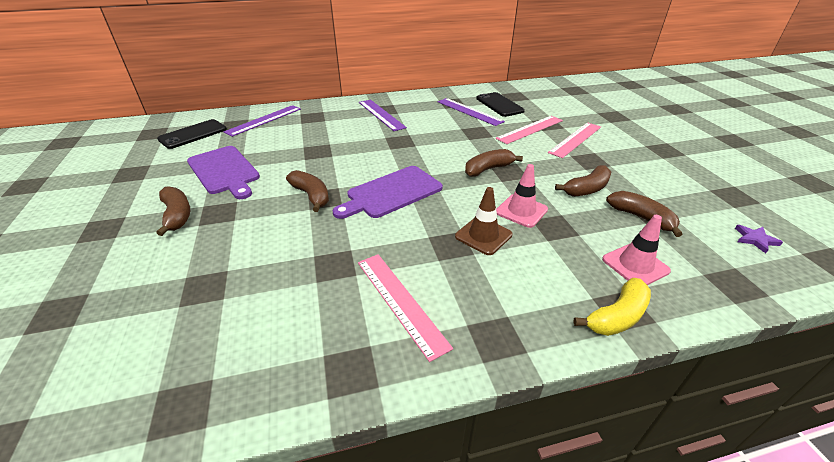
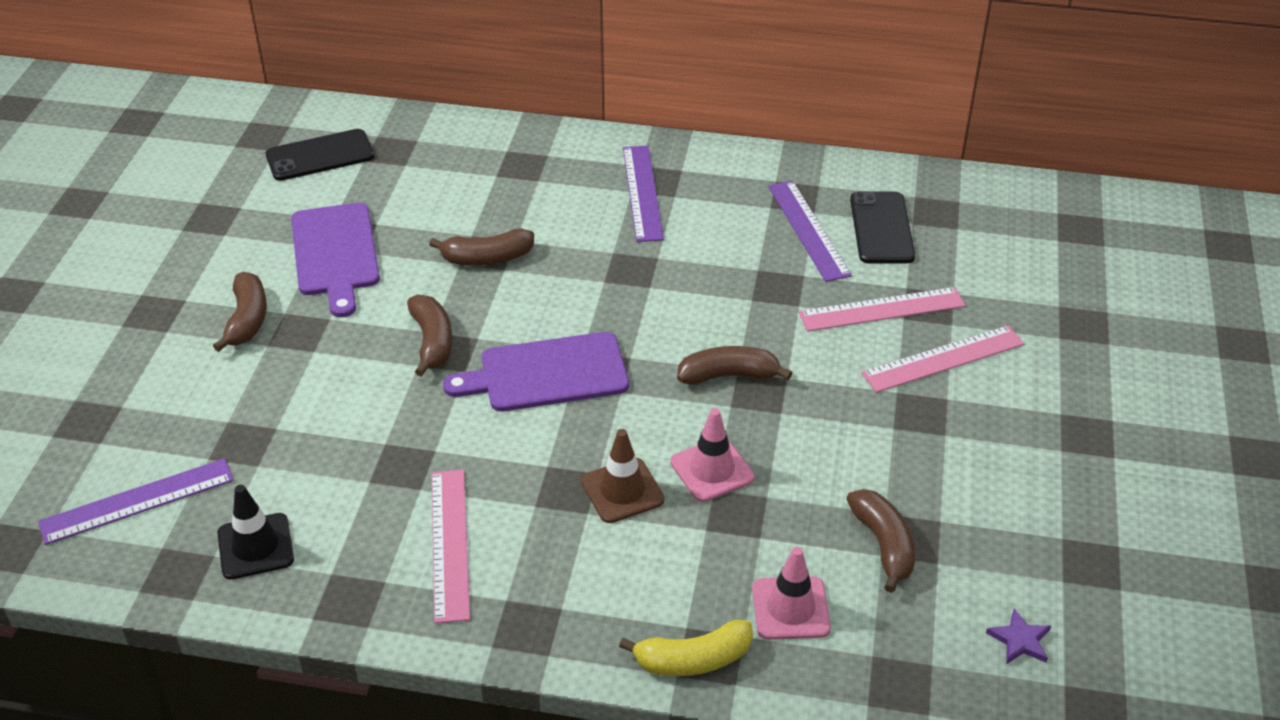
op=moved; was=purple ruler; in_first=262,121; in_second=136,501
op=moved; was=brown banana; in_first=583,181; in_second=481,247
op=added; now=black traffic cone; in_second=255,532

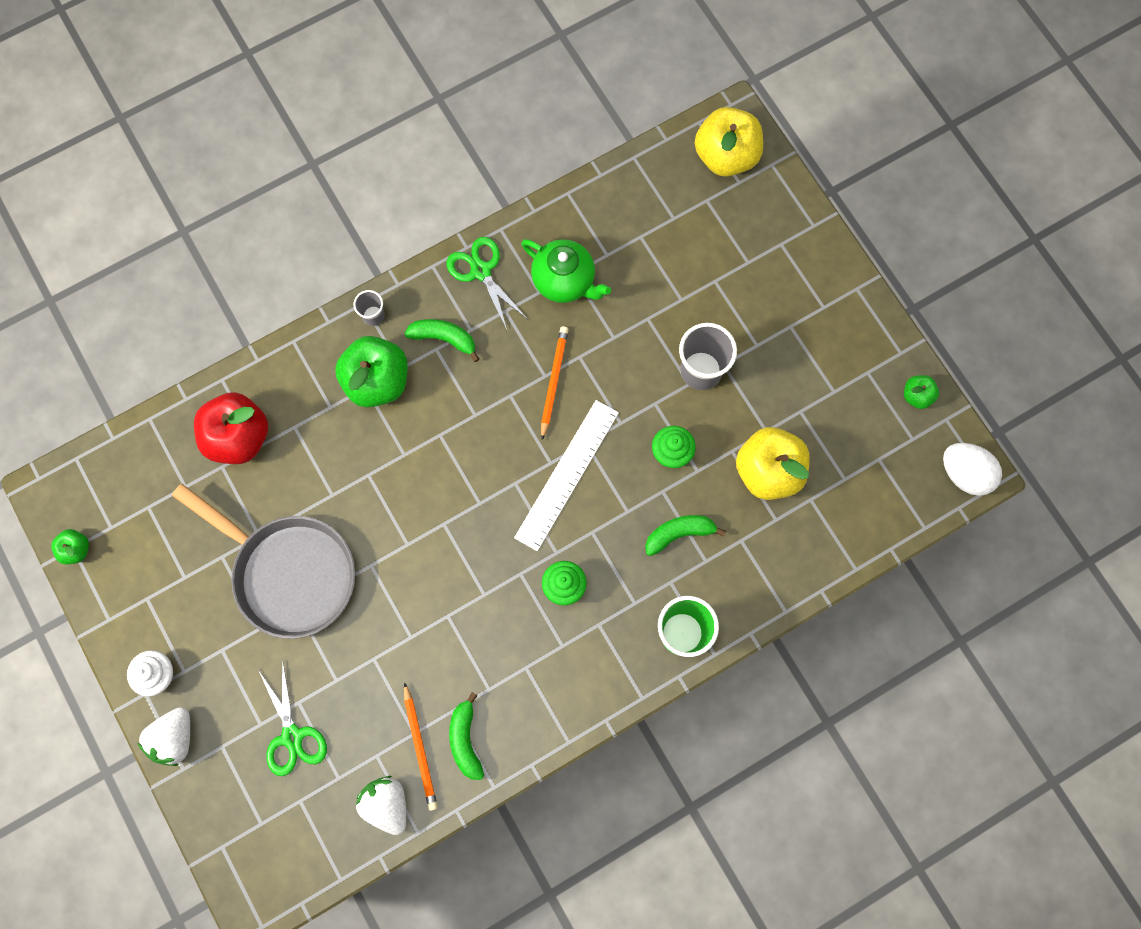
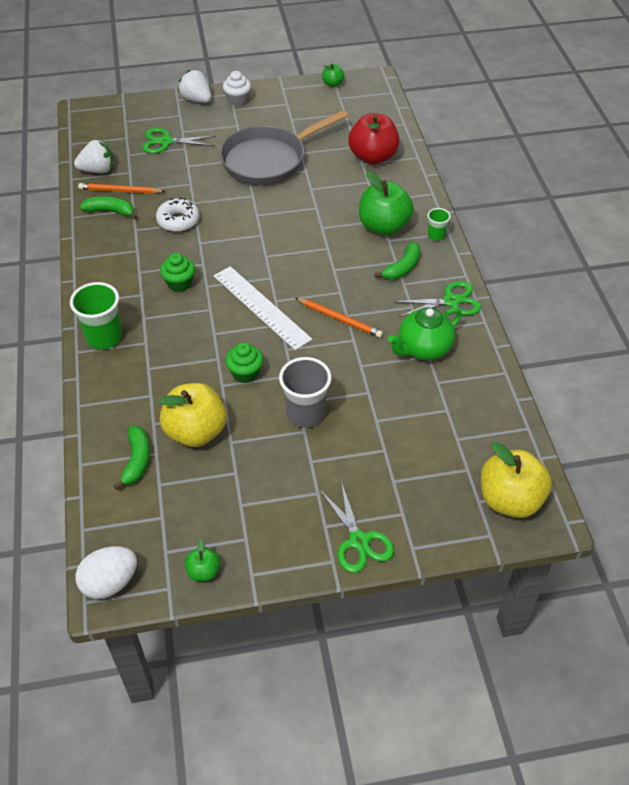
op=recoloured; was=grey cup; now=green cup; in_first=369,308; in_second=439,224
op=moved; was=green banana; in_first=685,535; in_second=132,458
op=added; now=white donut; in_second=178,214
op=added; now=green scissors; in_second=356,527

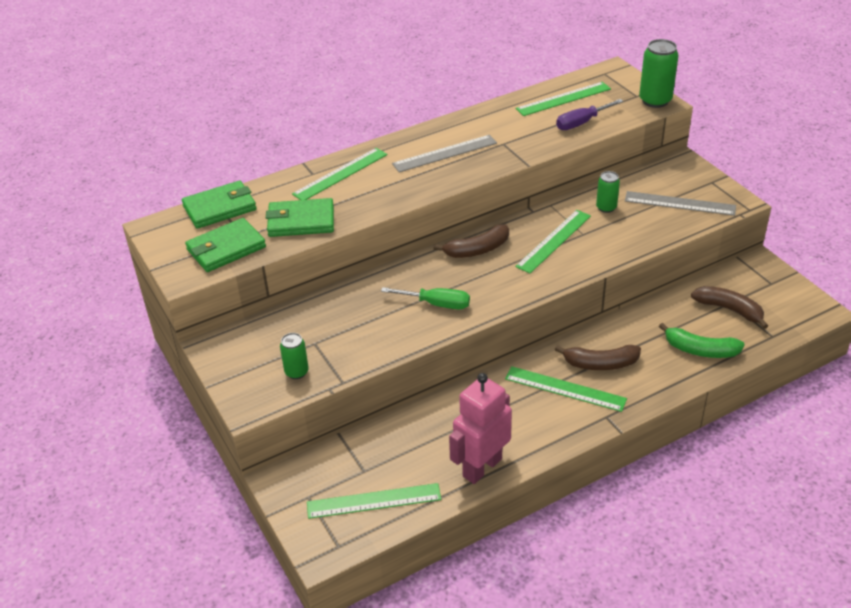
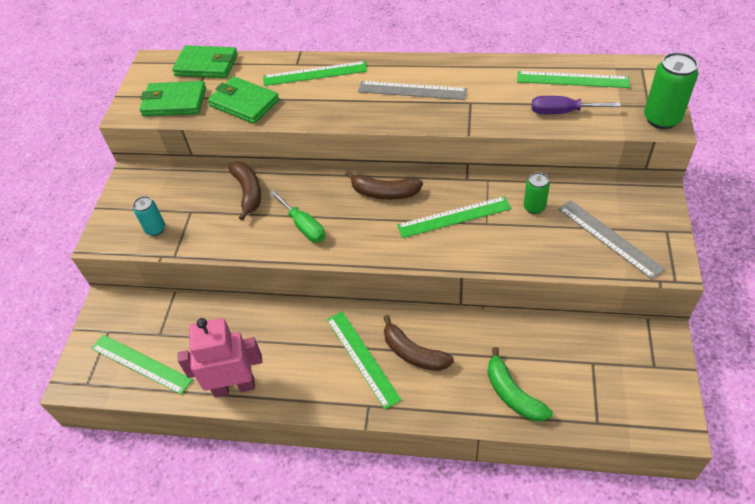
op=moved; was=brown banana; in_first=729,307; in_second=244,191
op=recoloured; was=green can; now=turquoise can; in_first=294,356; in_second=149,216

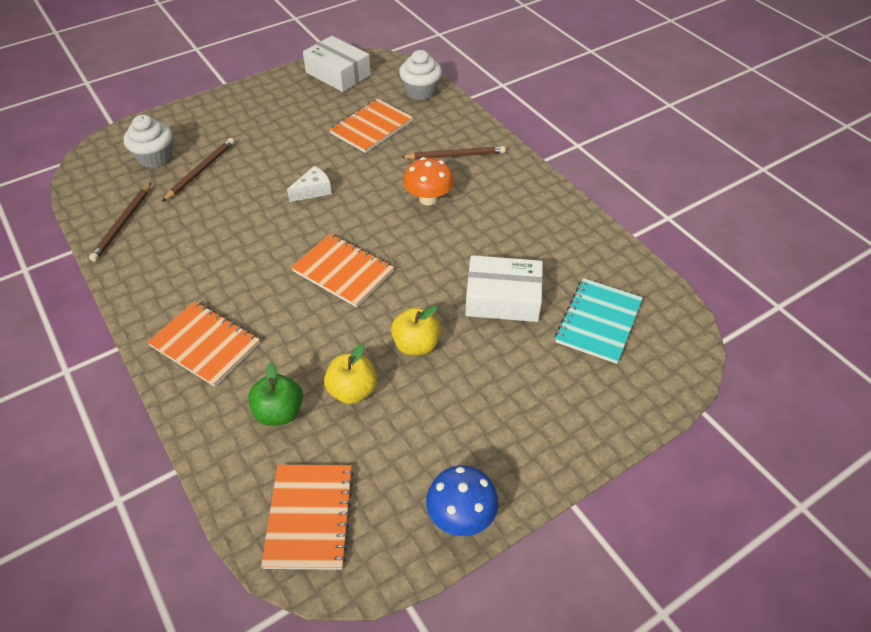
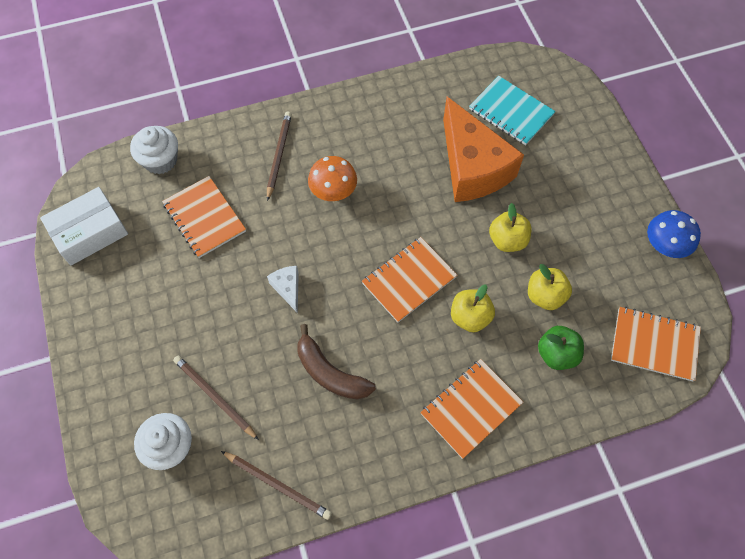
op=replaced; was=white box; now=orange cheese; in_first=504,288; in_second=483,149
op=added; now=yellow apple; in_second=473,308
op=added; now=brown banana; in_second=337,362

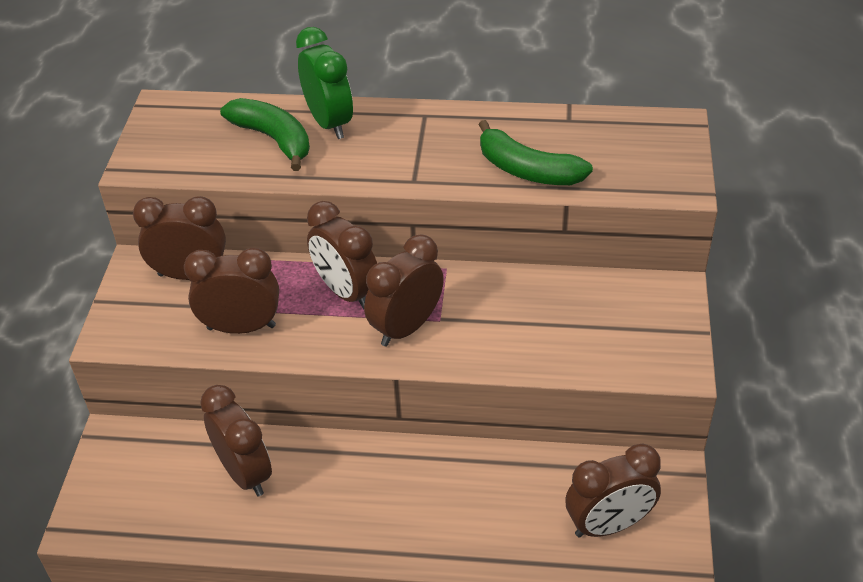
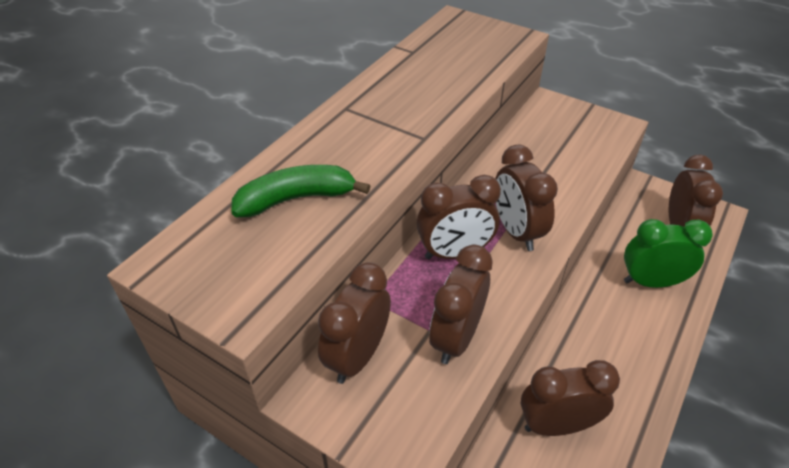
op=moved; was=green clock; in_first=324,83; in_second=668,253
op=removed; was=green banana; in_first=535,152

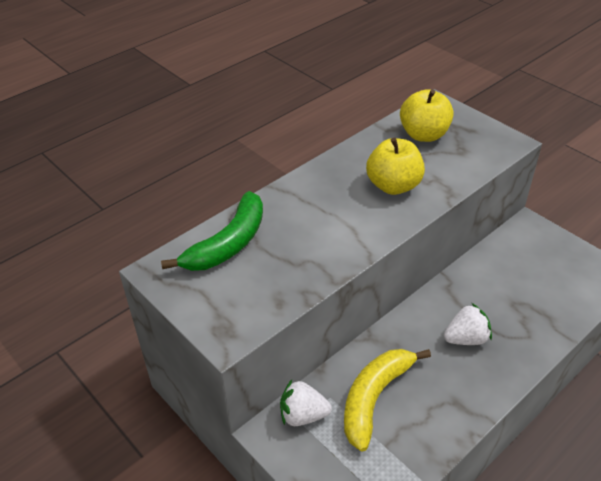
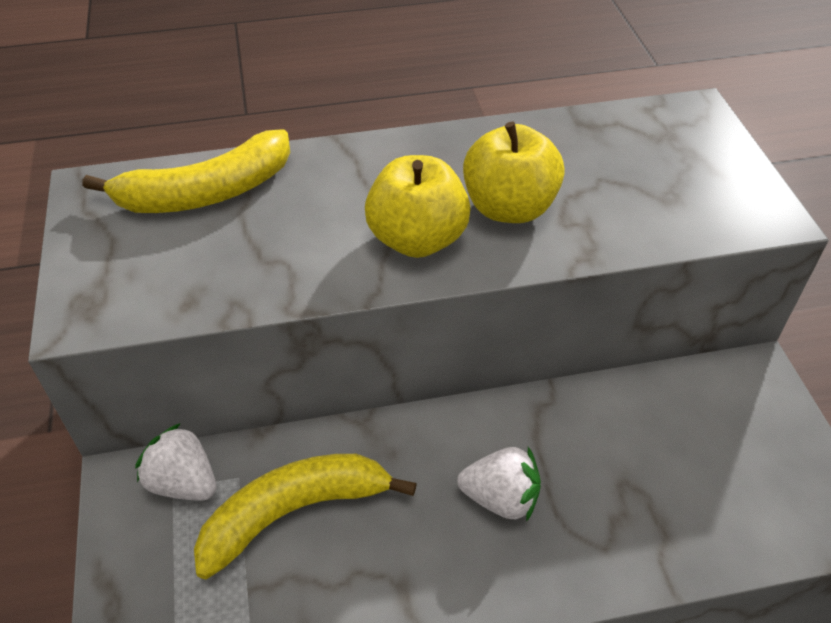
op=moved; was=yellow apple; in_first=427,115; in_second=418,206
op=recoloured; was=green banana; now=yellow banana; in_first=212,231; in_second=186,171

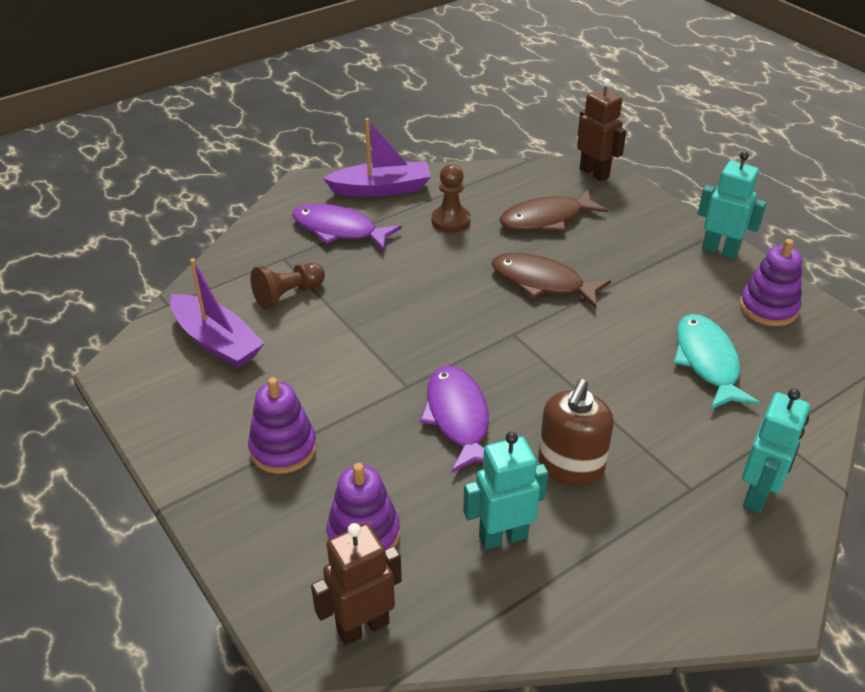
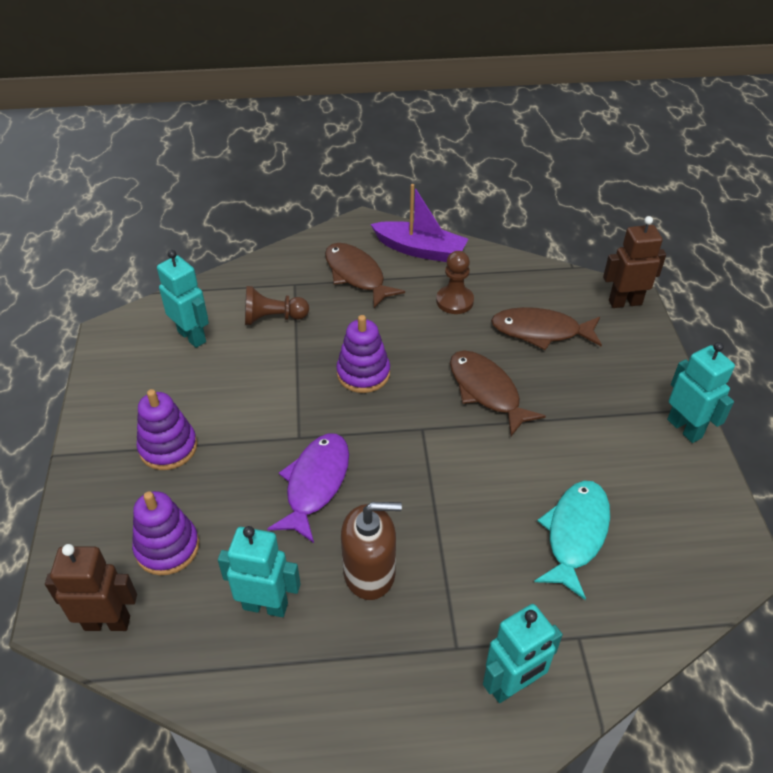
op=turned; was=brown robot; in_first=601,129; in_second=634,262; clockwise=-90
op=recoloured; was=purple fish; now=brown fish; in_first=347,227; in_second=365,275
op=moved; was=purple stacking toy; in_first=771,282; in_second=363,354
op=replaced; was=purple boat; now=turquoise robot; in_first=217,313; in_second=183,299
op=turned; was=brown soap dispenser; in_first=576,432; in_second=371,551; clockwise=-150

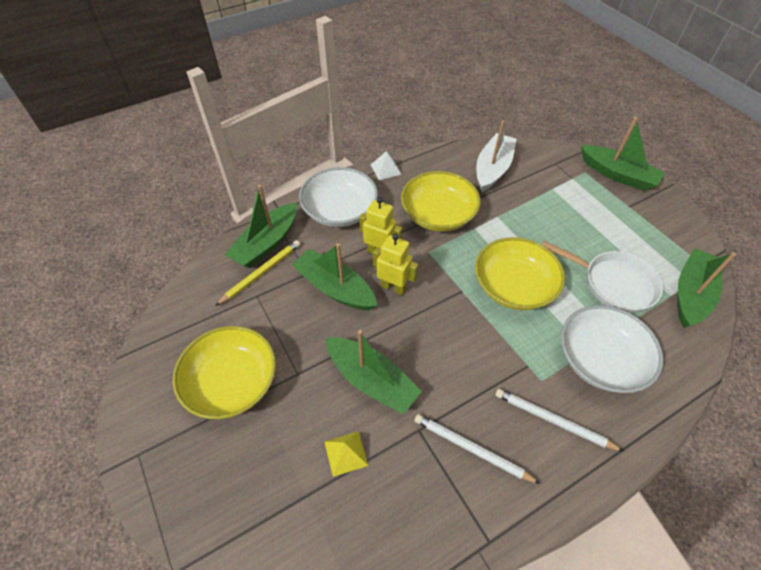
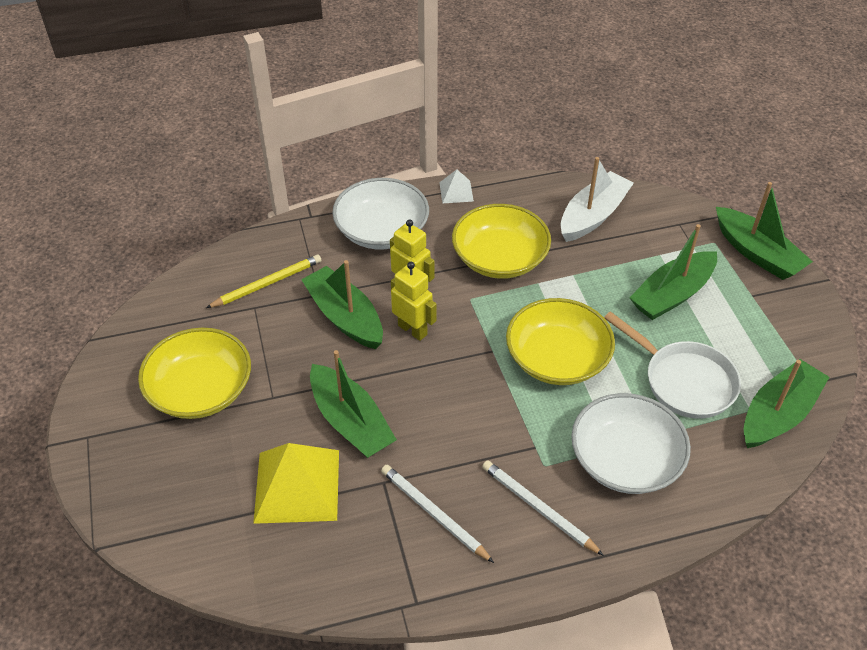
op=moved; was=green boat; in_first=261,226; in_second=673,272
op=resized; was=yellow pyramid; in_first=346,454; in_second=296,483; ratio=2.03

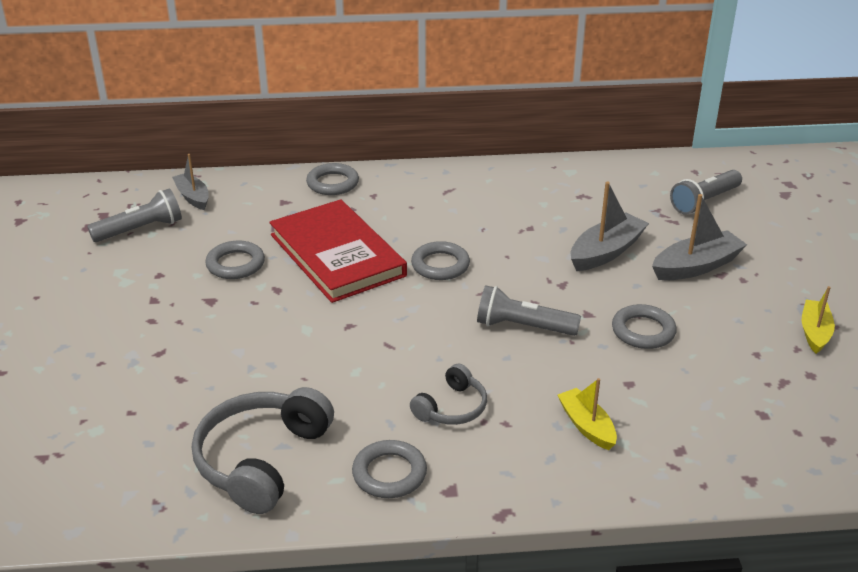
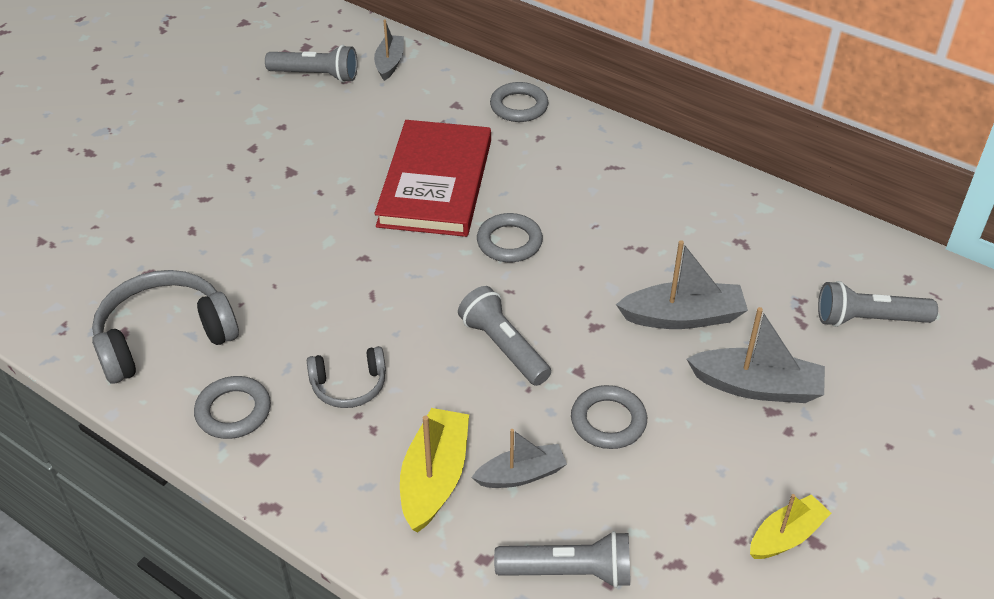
op=removed; was=grey ring; in_first=235,259
op=resized; was=yellow boat; in_first=587,414; in_second=434,470; ratio=1.52
op=added; now=grey boat; in_second=519,458
op=added; now=grey flashlight; in_second=562,559

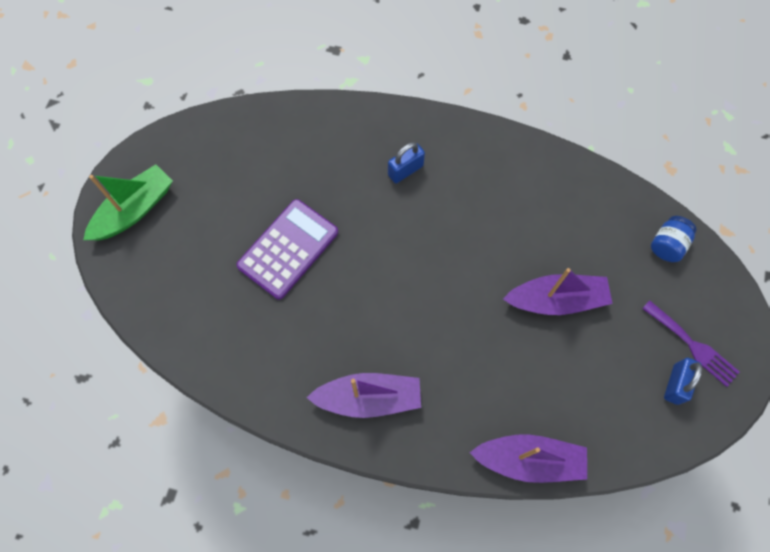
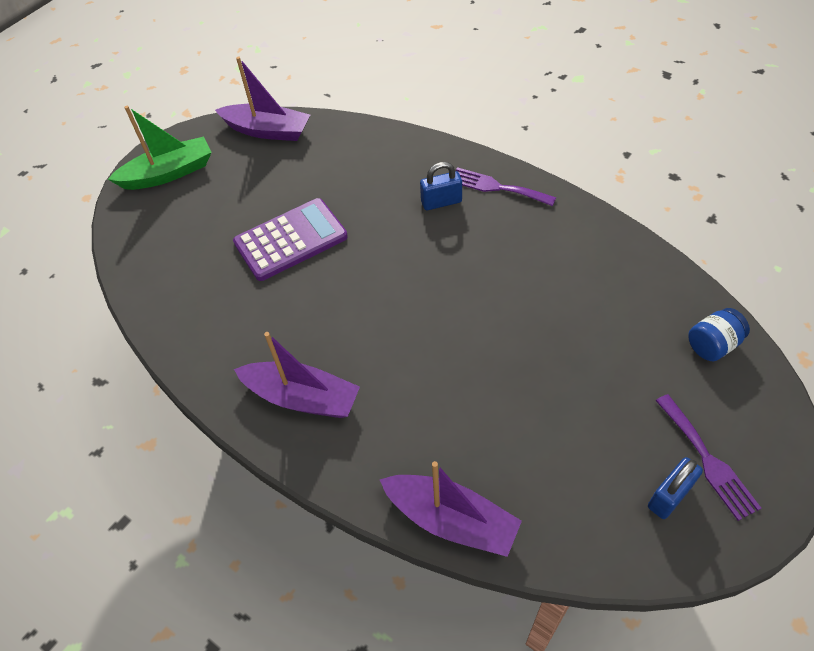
op=moved; was=purple boat; in_first=558,291; in_second=262,98
op=added; now=purple fork; in_second=506,186

